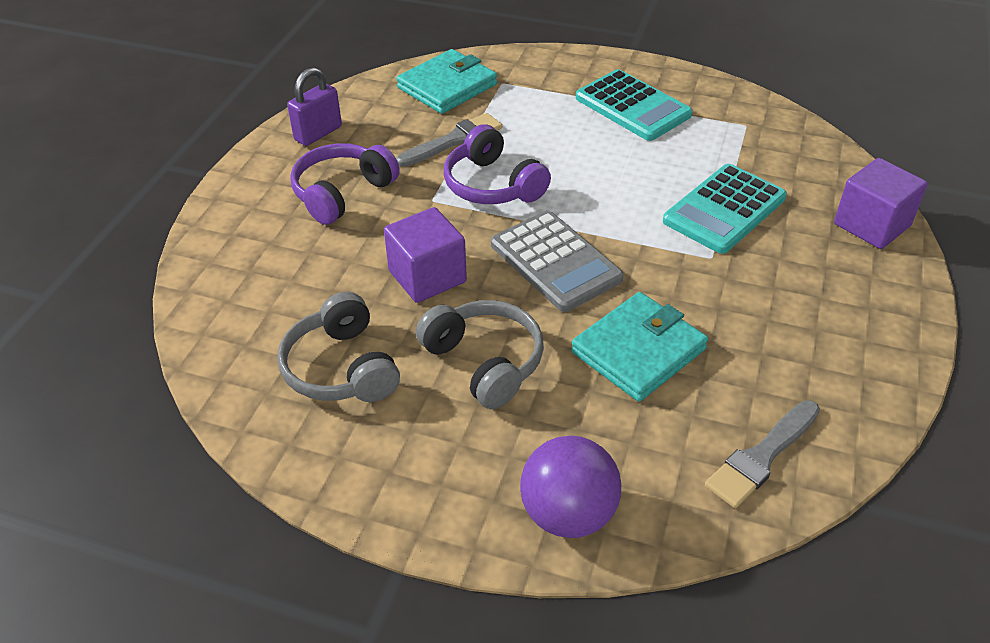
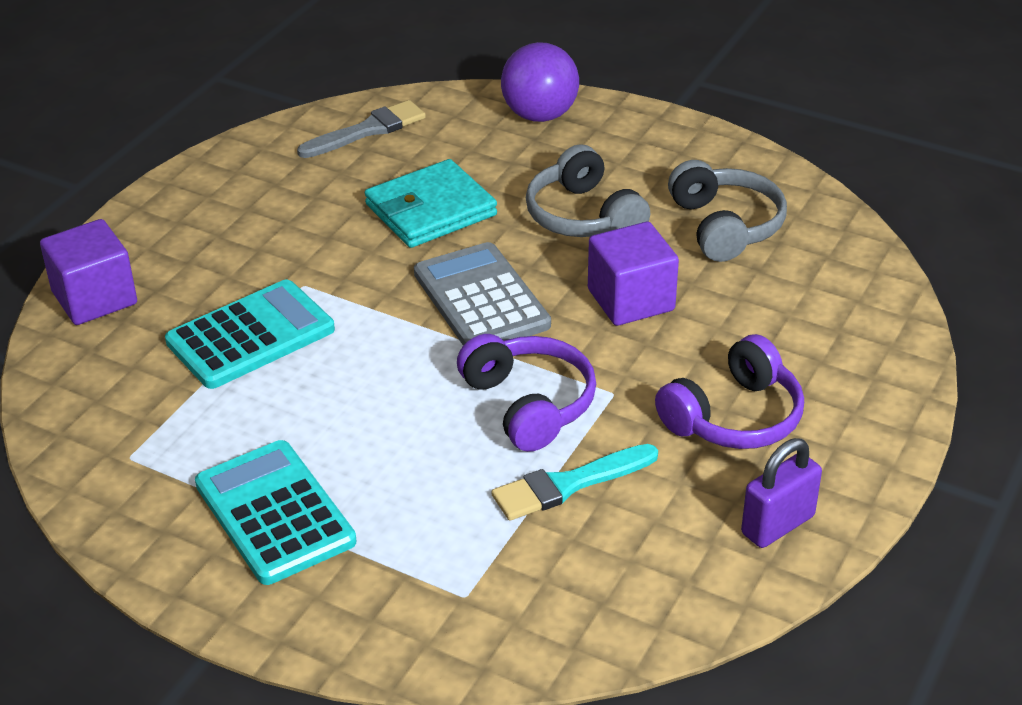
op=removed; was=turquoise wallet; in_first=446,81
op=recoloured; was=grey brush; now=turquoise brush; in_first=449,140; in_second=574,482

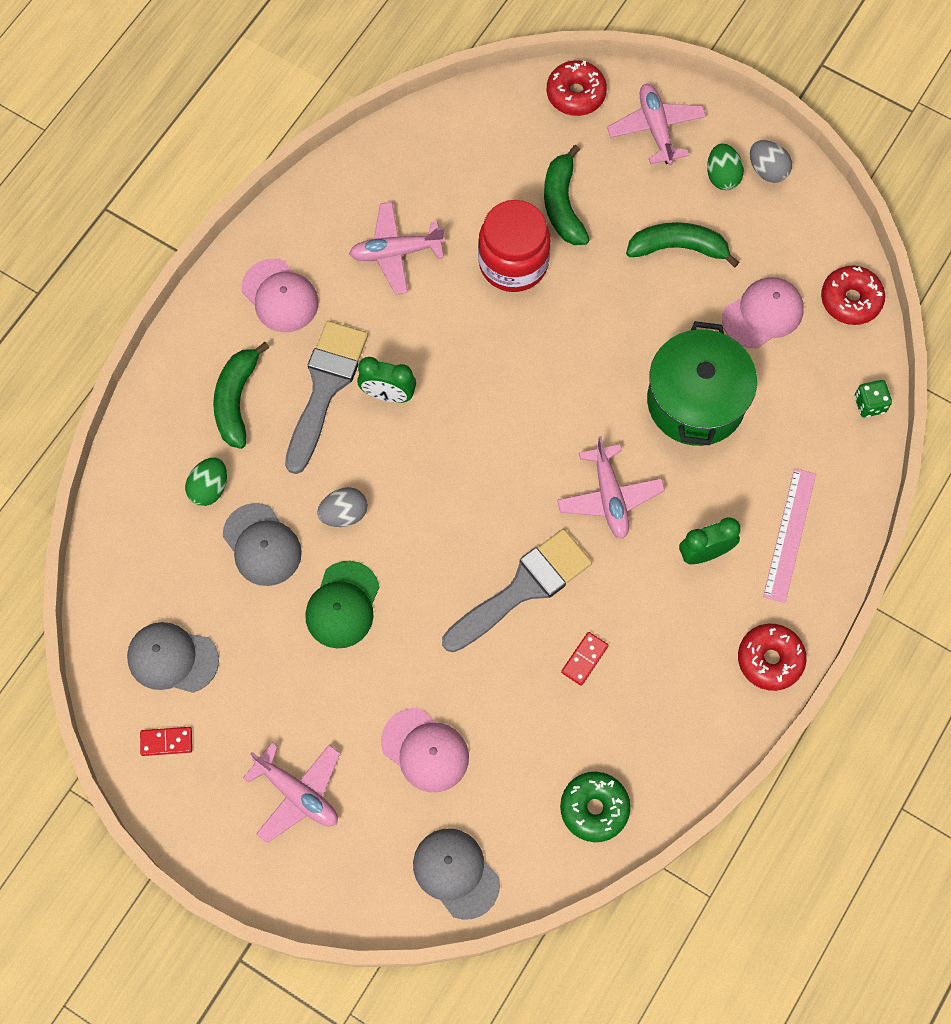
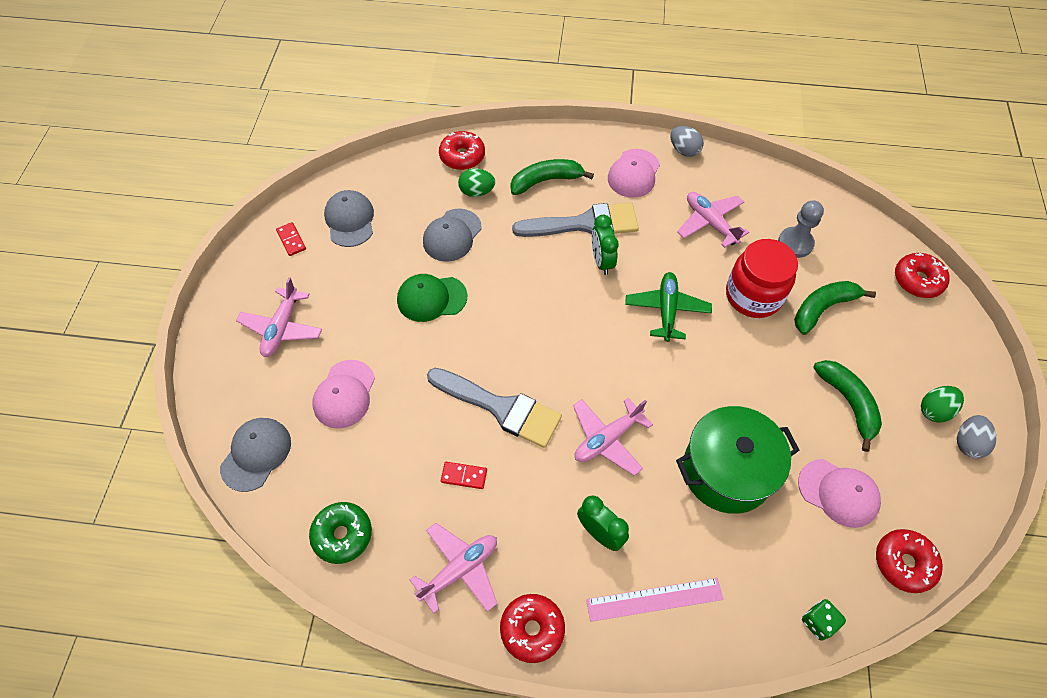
op=moved; was=pink plane; in_first=656,124; in_second=454,568
op=moved; was=grey egg; in_first=342,507; in_second=687,141
op=added; now=red donut; in_second=462,150
op=added; now=grey pawn; in_second=801,229
op=added; now=green plane; in_second=668,307

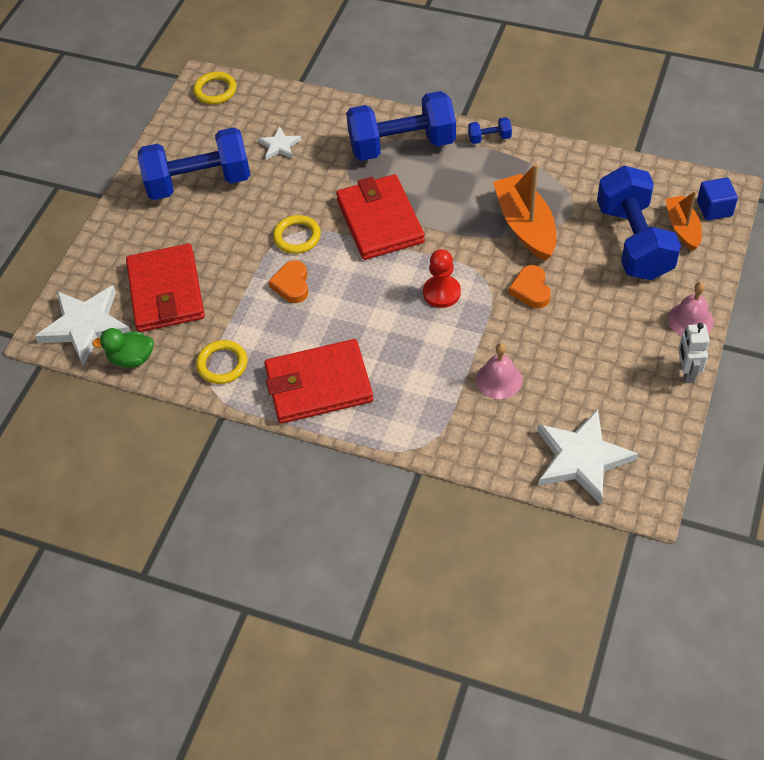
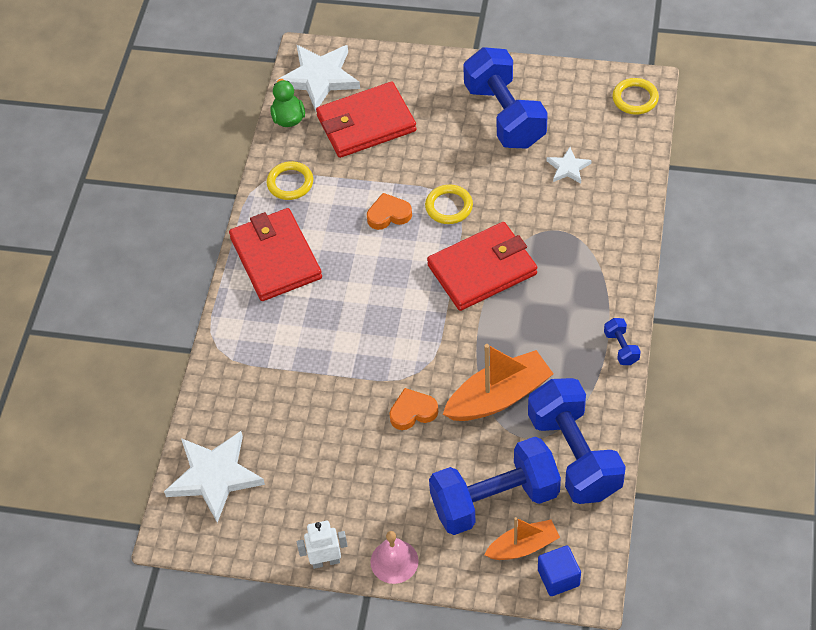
op=moved; was=blue dumbbell; in_first=401,126; in_second=577,441
op=removed; was=red pawn; in_first=442,278
op=removed; was=pink bell; in_first=499,371

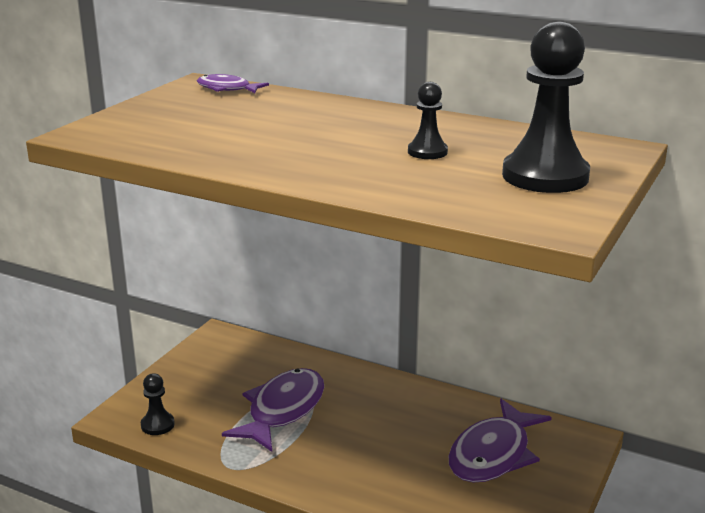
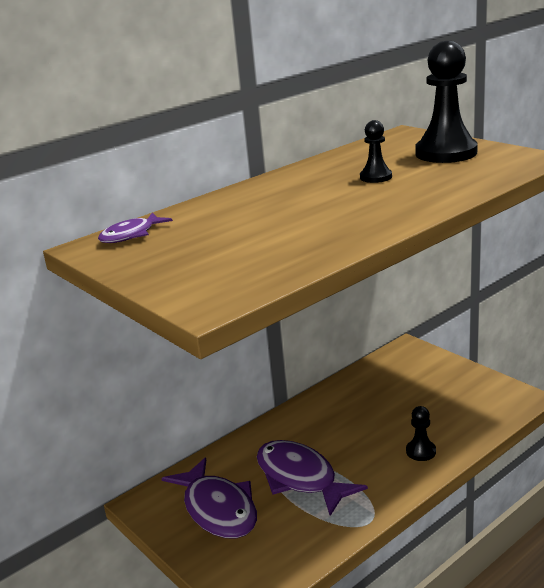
op=moved; was=black pawn; in_first=158,404; in_second=421,433
op=moved; was=purple fish; in_first=500,440; in_second=209,497

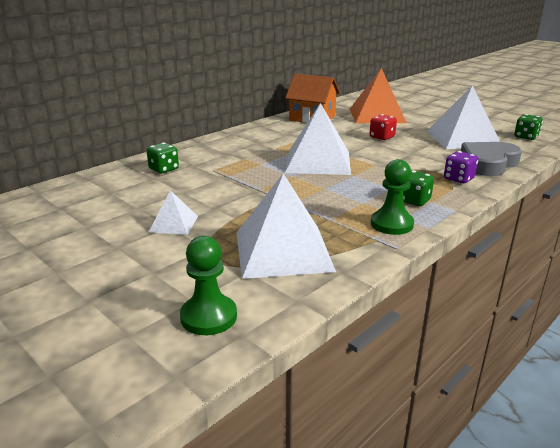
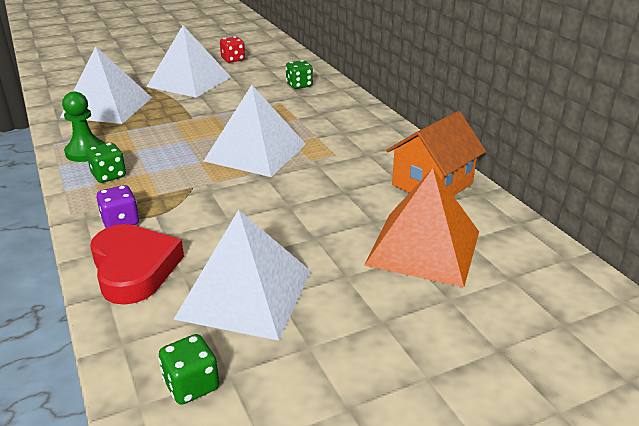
op=moved; was=red dice; in_first=383,127; in_second=232,49
op=recoloured; was=grey heart; now=red heart; in_first=491,159; in_second=137,264
op=resized; was=white pyramid; in_first=173,212; in_second=189,61; ratio=2.05
op=removed; was=green pawn; in_first=208,285

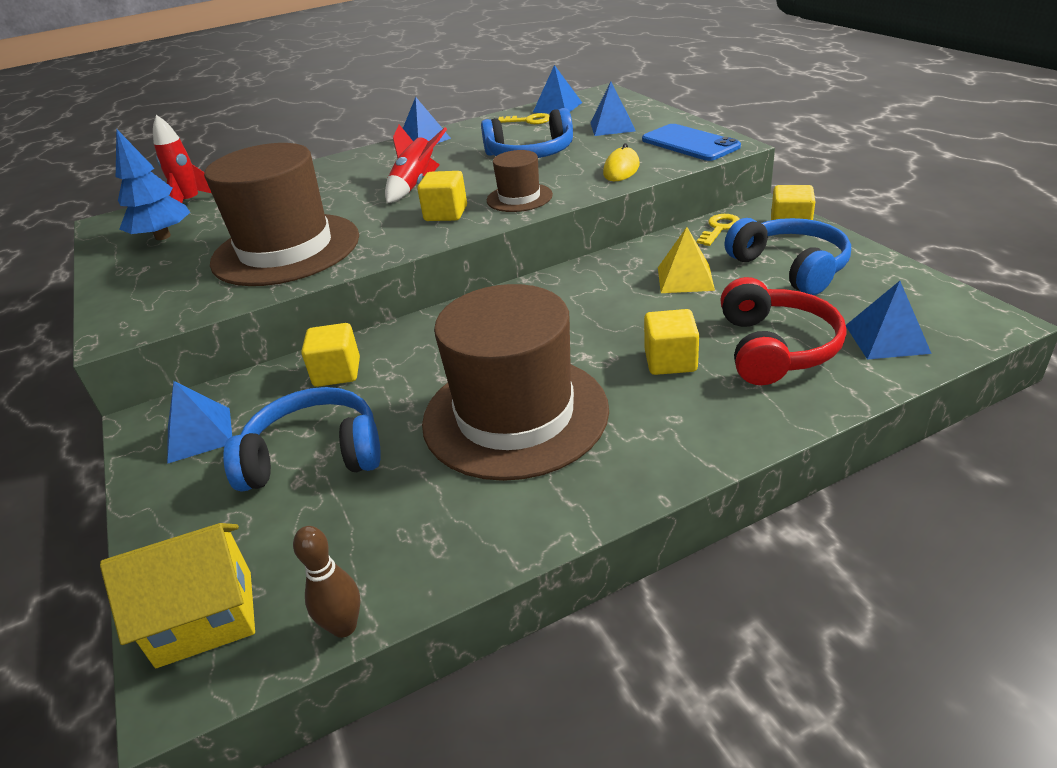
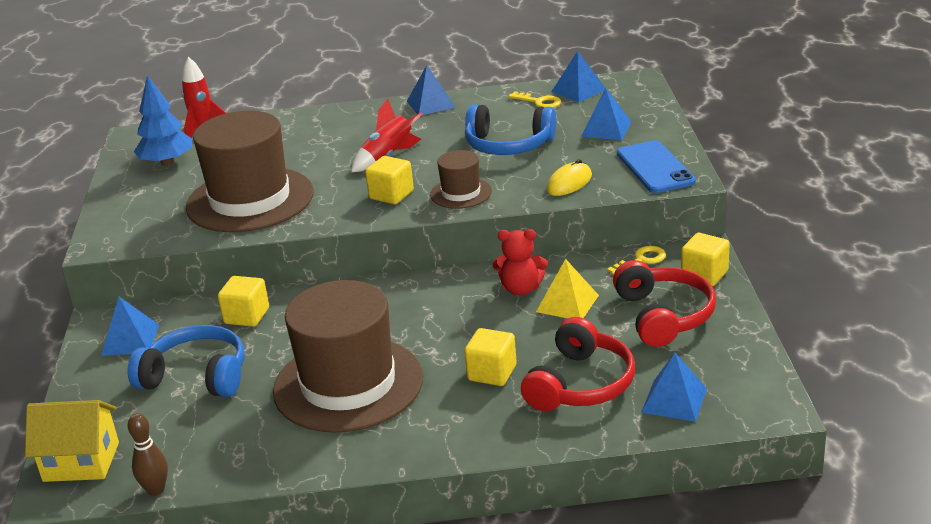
op=recoloured; was=blue headphones; now=red headphones; in_first=787,256; in_second=664,303
op=added; now=red teddy bear; in_second=520,262

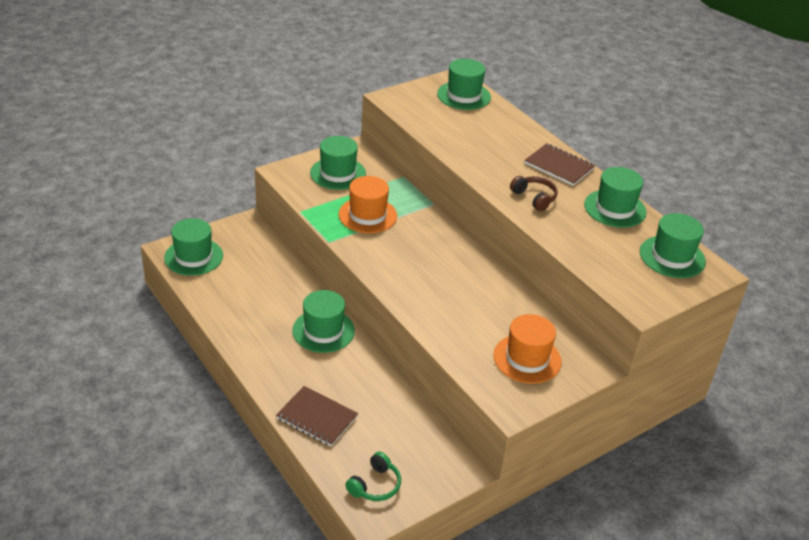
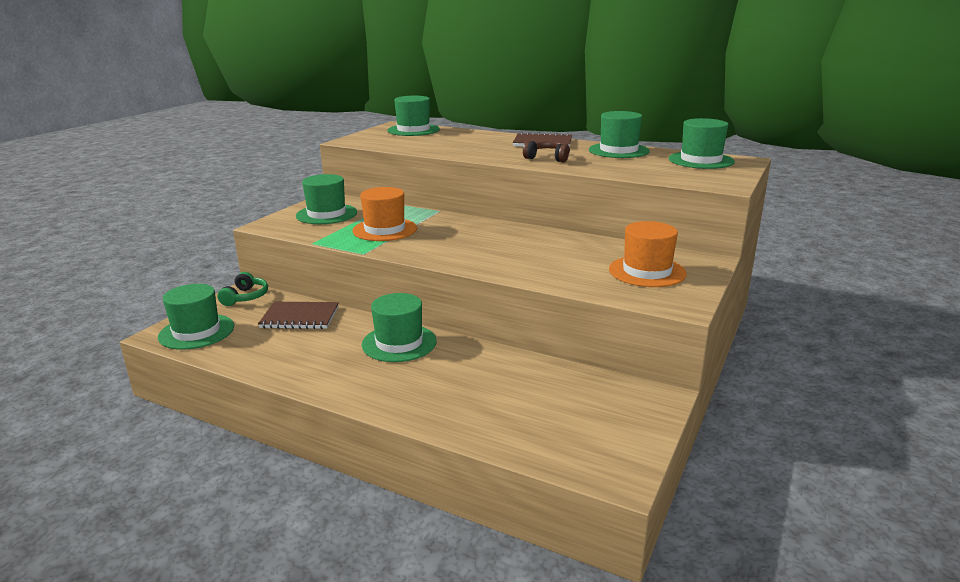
op=moved; was=brown notebook; in_first=317,416; in_second=298,315
op=moved; was=green headphones; in_first=373,476; in_second=242,289

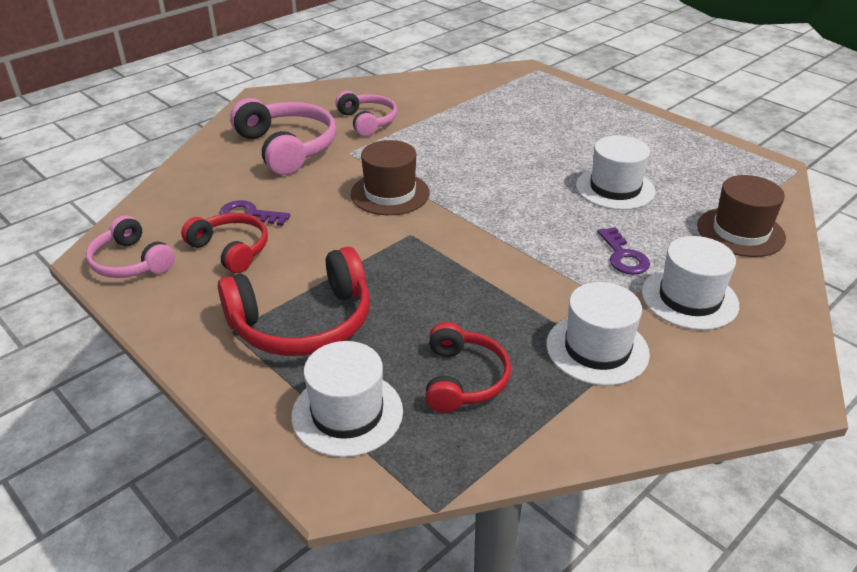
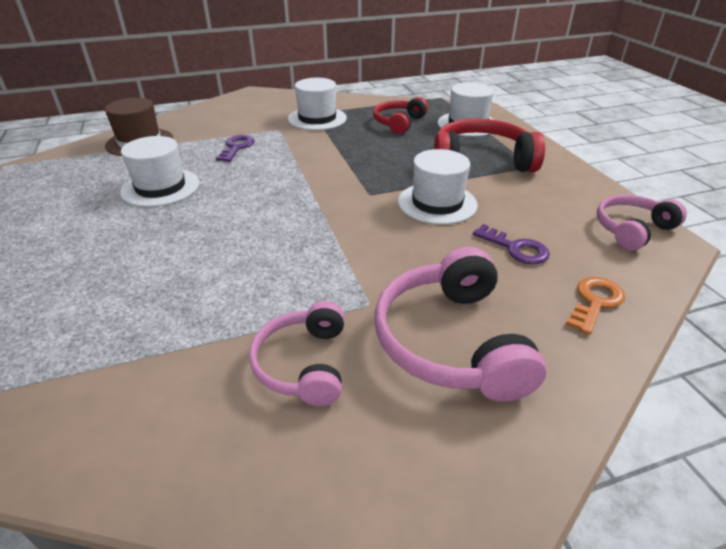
op=removed; was=brown hat; in_first=390,177
op=removed; was=red headphones; in_first=224,243
op=turned; was=pink headphones; in_first=130,247; in_second=642,223; clockwise=-105
op=moved; was=white hat; in_first=690,283; in_second=438,187
op=added; now=orange key; in_second=595,306

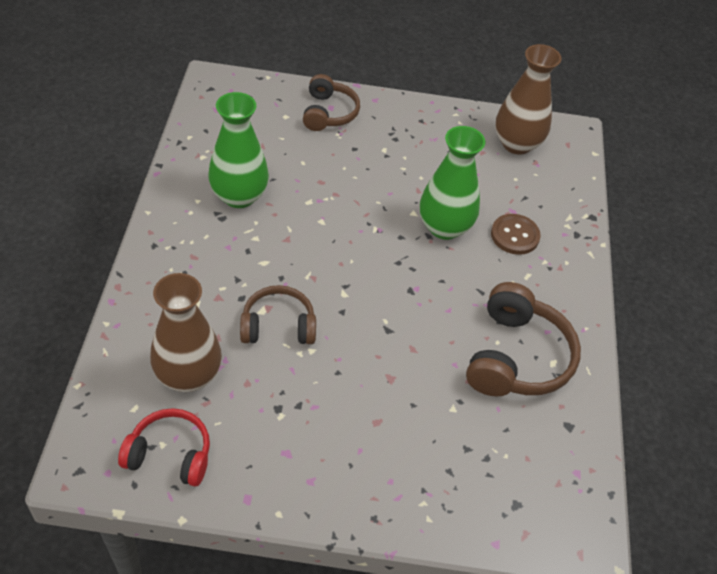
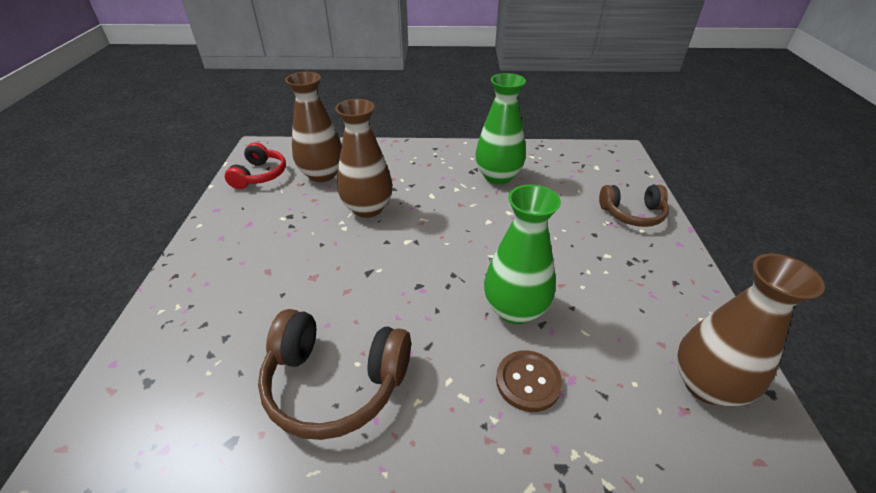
op=replaced; was=brown headphones; now=brown vase; in_first=278,314; in_second=364,158

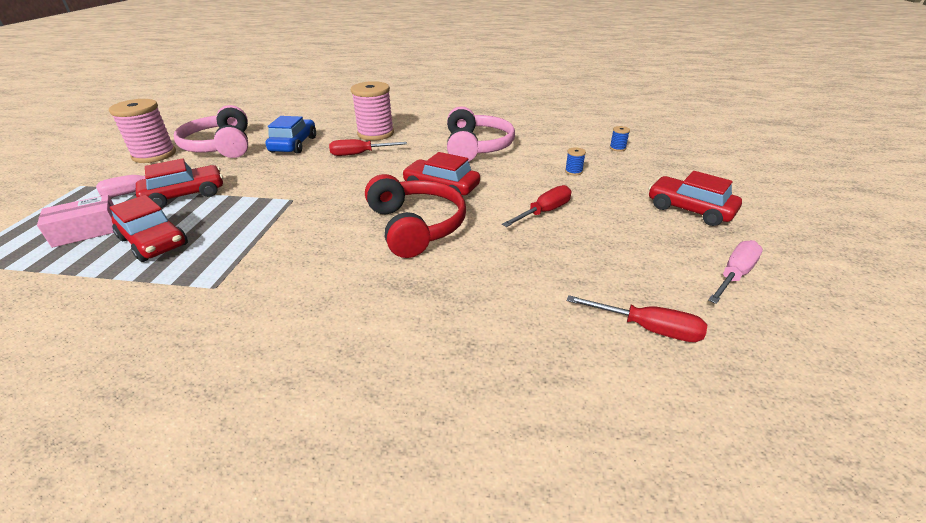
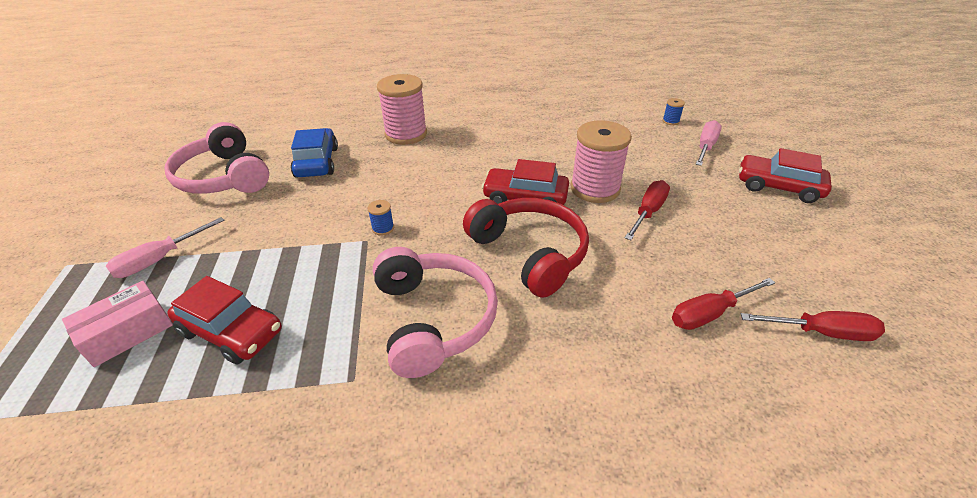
op=moved; was=pink spool; in_first=142,131; in_second=601,161
op=moved; was=pink headphones; in_first=481,134; in_second=435,312
op=moved; was=red screwdriver; in_first=368,147; in_second=723,304
op=moved; was=blue spool; in_first=575,161; in_second=380,218
op=removed; was=red car; in_first=179,183
op=moved; was=pink screwdriver; in_first=735,272; in_second=709,143

